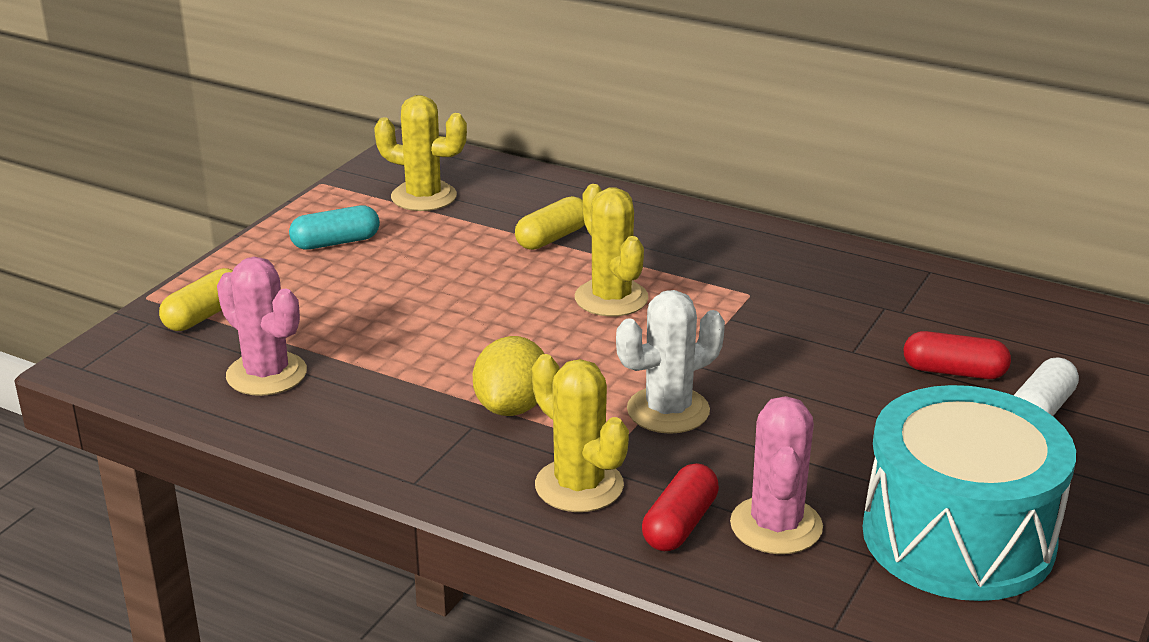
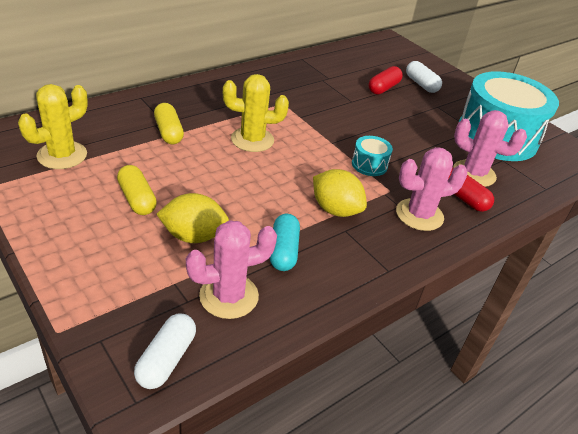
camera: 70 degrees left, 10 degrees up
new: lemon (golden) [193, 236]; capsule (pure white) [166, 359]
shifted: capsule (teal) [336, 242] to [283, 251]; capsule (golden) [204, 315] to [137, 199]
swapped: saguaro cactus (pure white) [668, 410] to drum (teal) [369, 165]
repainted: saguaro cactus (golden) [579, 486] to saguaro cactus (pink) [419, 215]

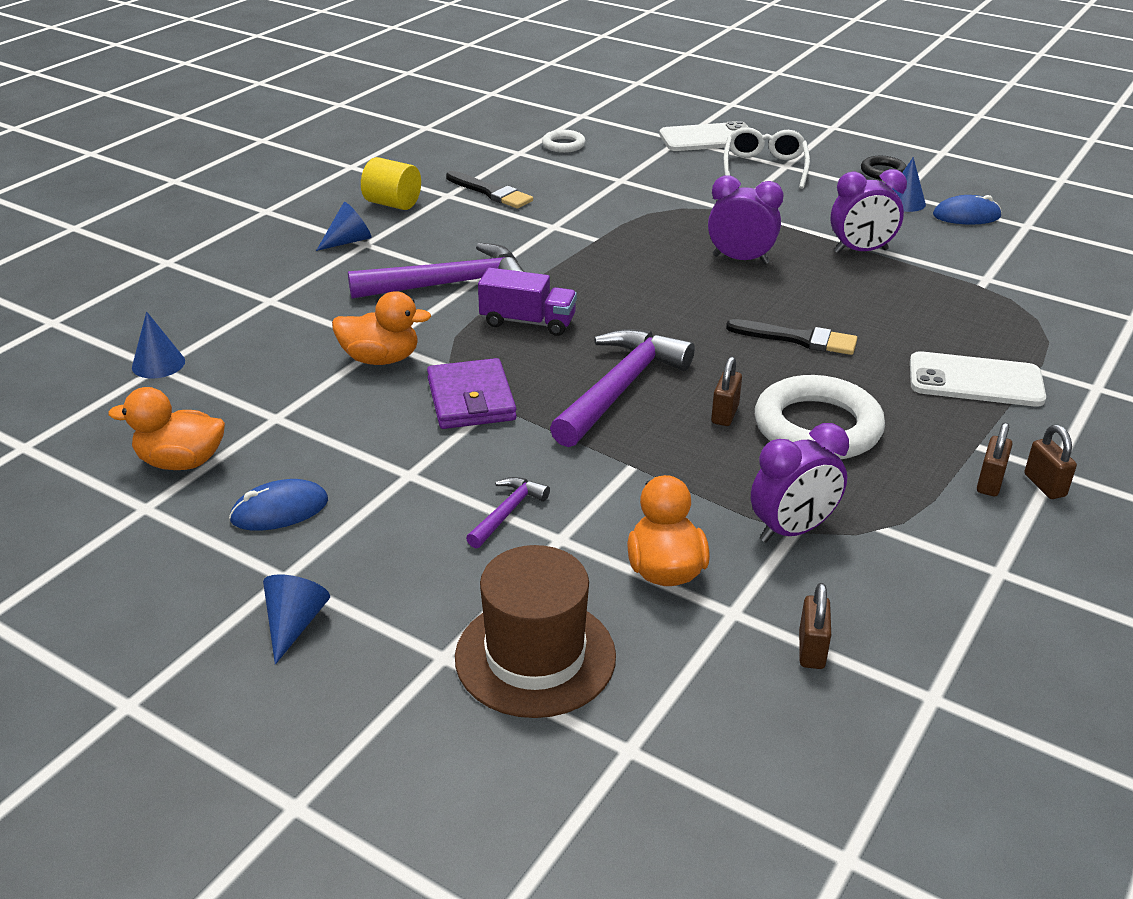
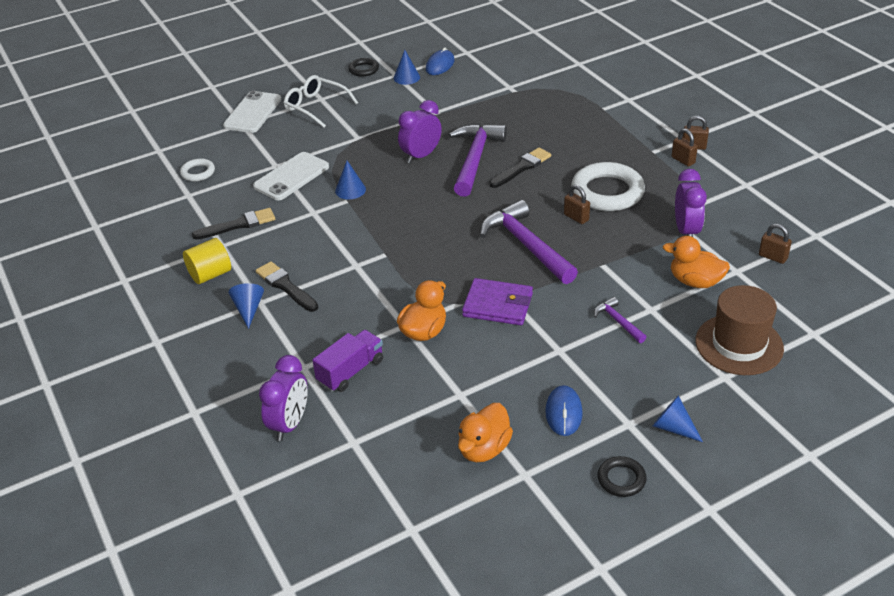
camera: 60 degrees left, 5 degrees up
new: brush (ebony) [285, 286]; ring (ebony) [621, 479]
shifted: alarm clock (royal purple) [861, 251] to [289, 424]; hammer (royal purple) [450, 284] to [475, 159]; lorry (royal purple) [528, 322] to [350, 371]; cone (royal blue) [158, 364] to [350, 190]; phone (pure white) [975, 381] to [291, 177]

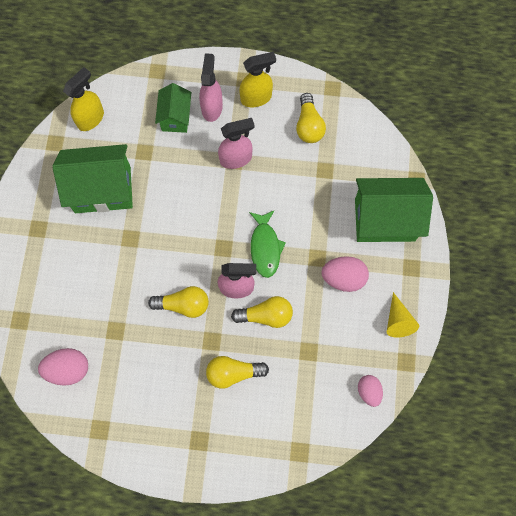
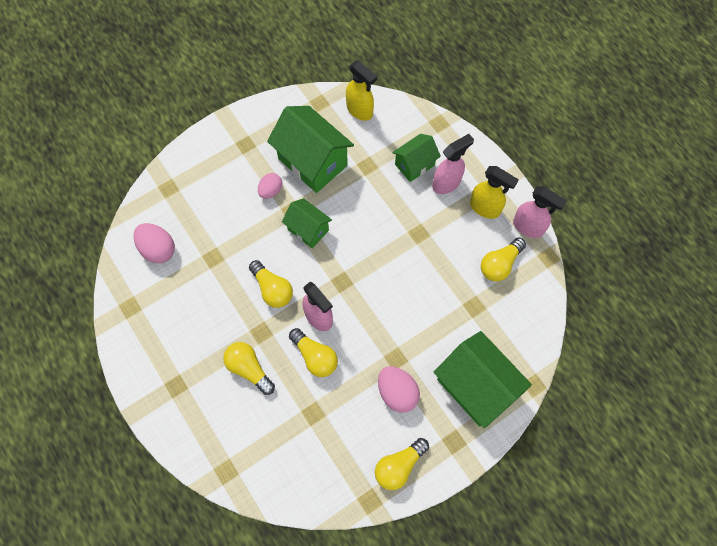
camera: 50 degrees right, 5 degrees down
gone: toy fish (leaf-green) [265, 247]
new: toy house (leaf-green) [308, 229]
shifted: spray bottle (pink) [236, 159] to [528, 227]; toy egg (pink) [368, 391] to [271, 191]
swapped: cone (golden) [398, 320] to bulb (golden) [399, 466]
rotated: spray bottle (golden) [91, 118] = [360, 110] 45 degrees clockwise

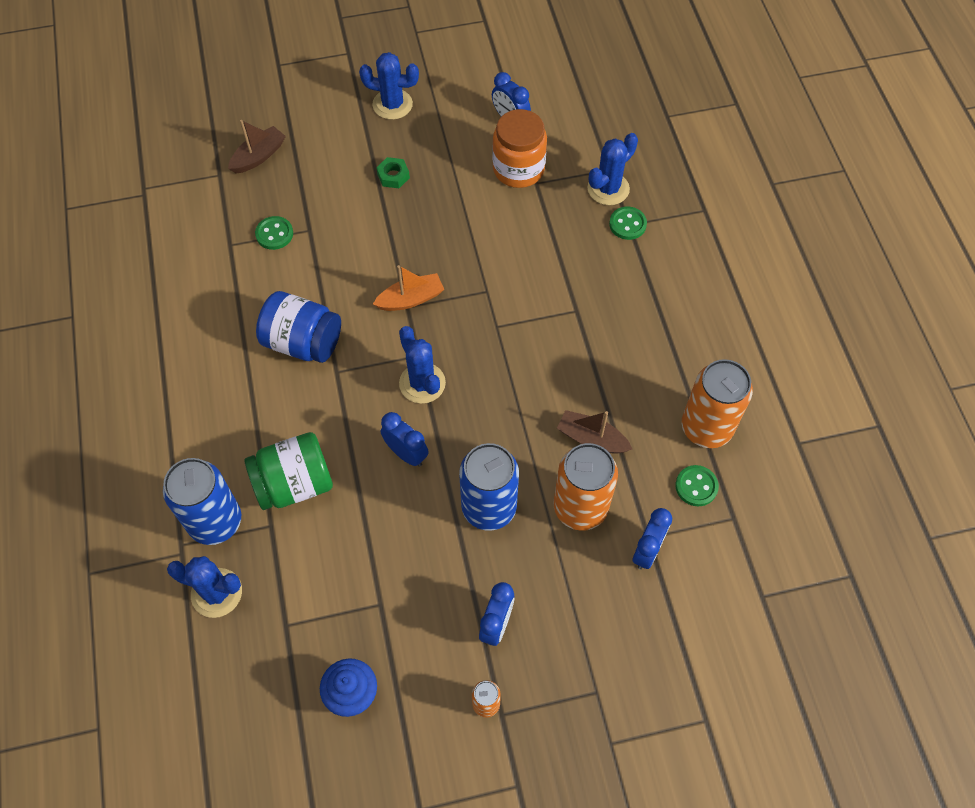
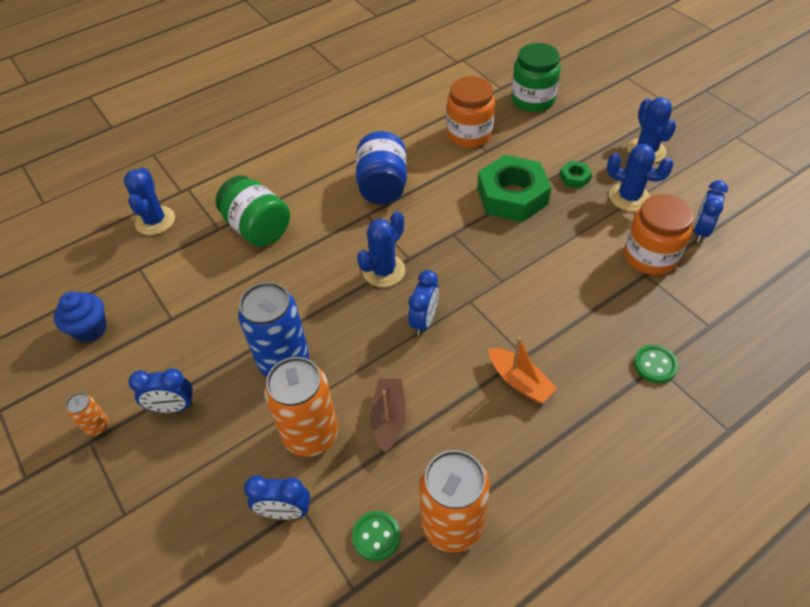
camera: 70 degrees right, 10 degrees down
gone: tin (royal blue) [215, 521]
new: nut (leaf-green) [512, 196]
shifted: saguaro cactus (royal blue) [608, 189] to [629, 197]; toy boat (bright orange) [411, 299] to [519, 381]; alarm clock (royal blue) [406, 453] to [424, 321]
swapped: toy boat (russet) [259, 156] to jam jar (leaf-green) [532, 100]; shirt button (leaf-green) [274, 234] to jam jar (bright orange) [469, 134]

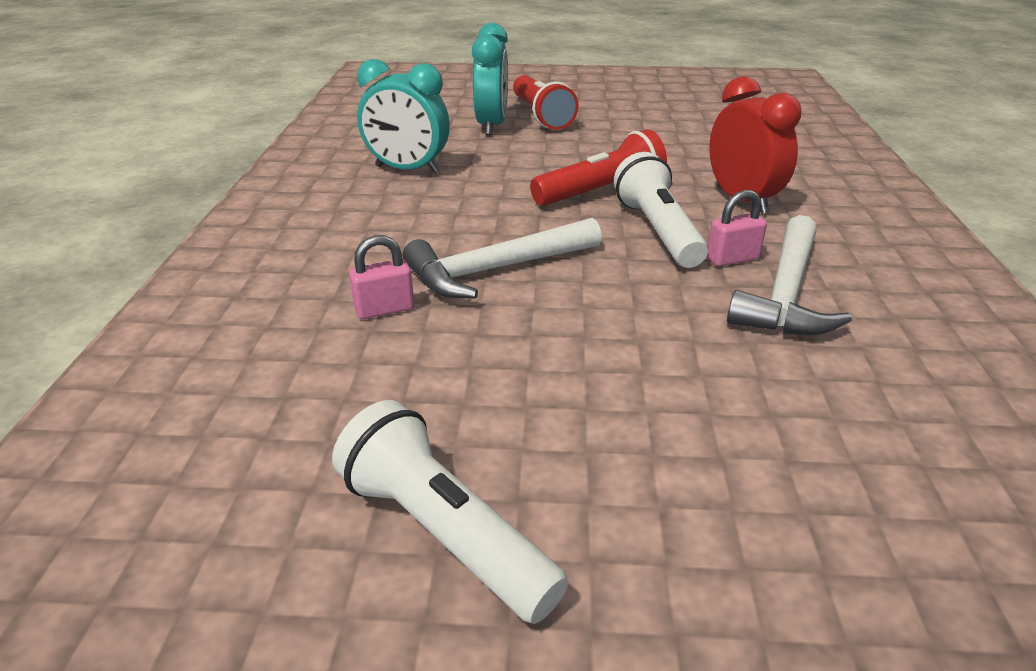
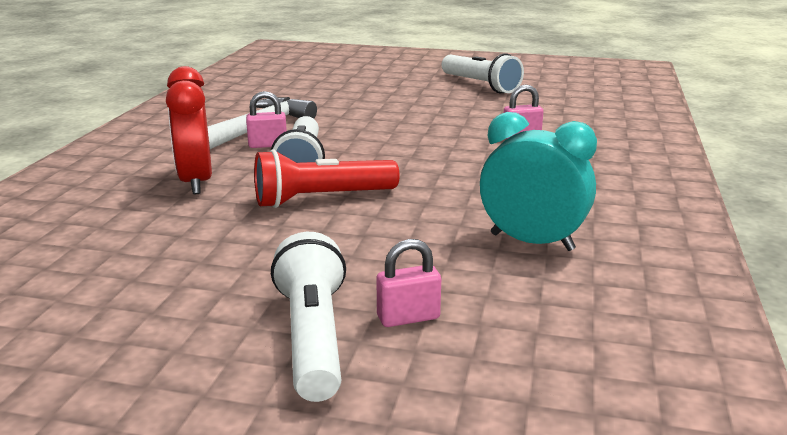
camera: 170 degrees left, 10 degrees down
gone: hammer (pure white) [496, 270]
swapped: alarm clock (teal) [492, 126] to padlock (pink) [408, 317]
repainted: flashlight (scarlet) [541, 116] to flashlight (pure white) [313, 337]

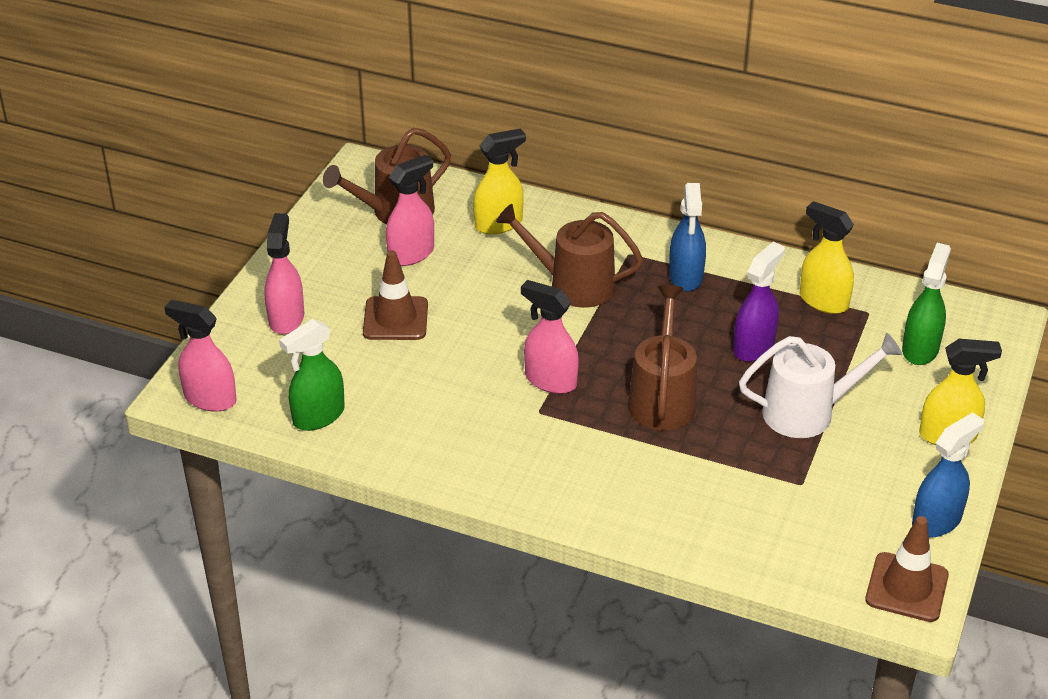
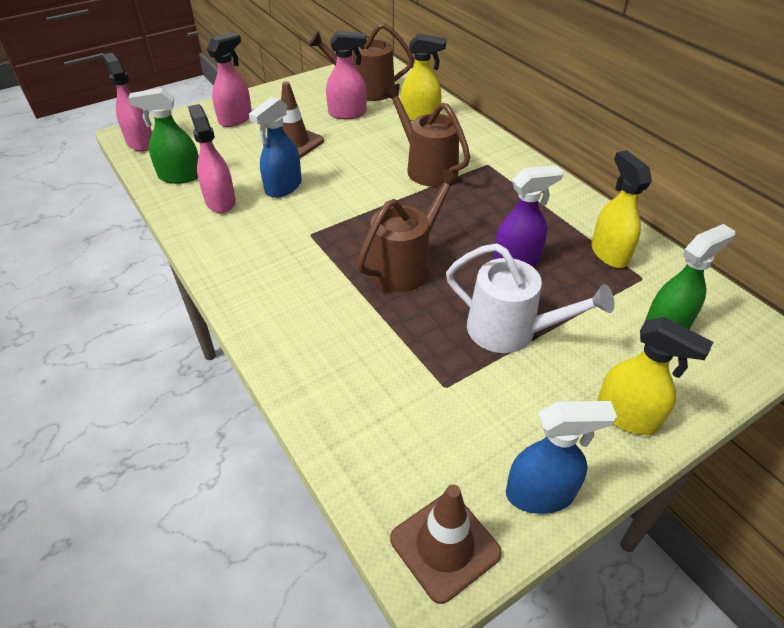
camera: 35 degrees right, 5 degrees up
shifted: spray bottle (royal blue) [686, 277] to [283, 187]; spray bottle (pink) [550, 380] to [220, 201]

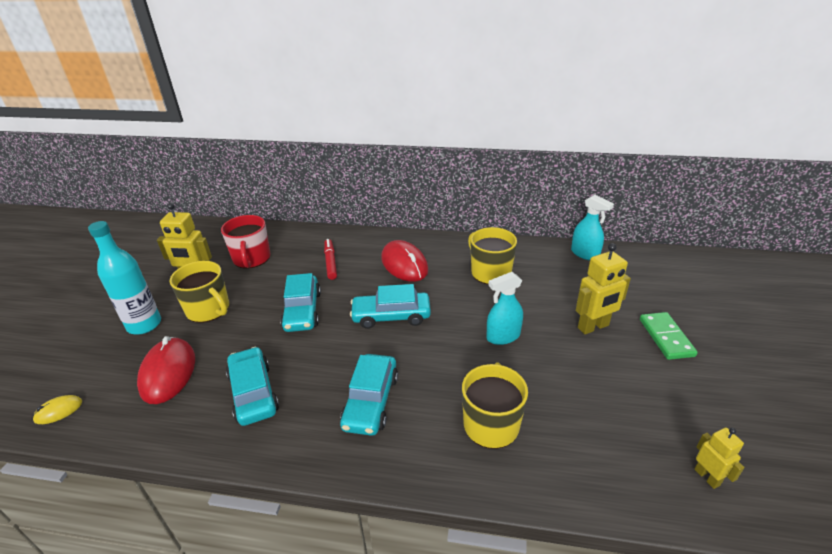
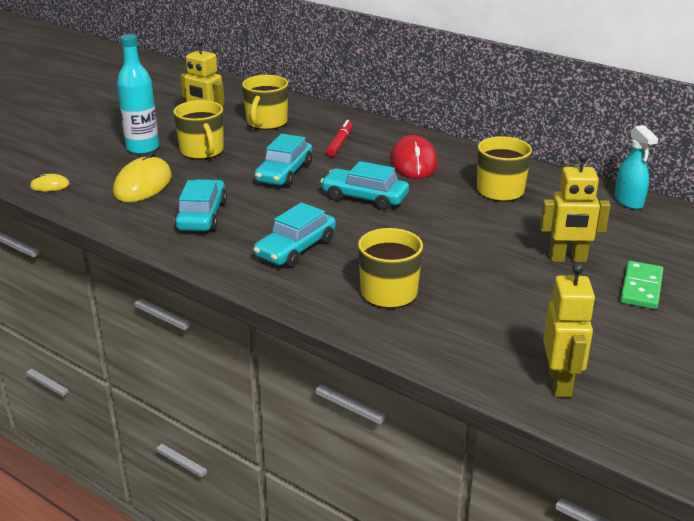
camera: 25 degrees right, 5 degrees down
gone: spray bottle (teal) [503, 336]
repainted: tea mug (scarlet) [252, 259] to tea mug (golden) [266, 123]; PC mouse (scarlet) [168, 372] to PC mouse (golden) [143, 185]
scaled: robot (golden) [707, 477] = [560, 383] x1.71

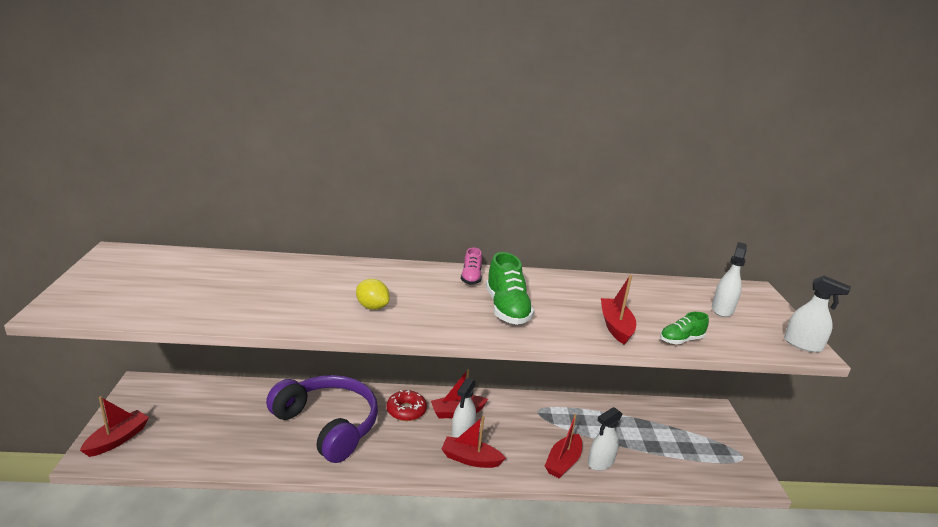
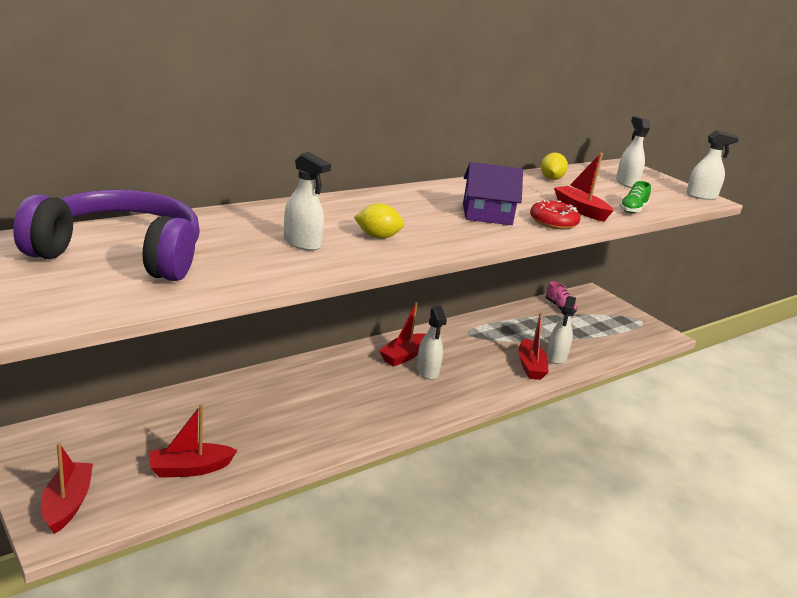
camera: 35 degrees left, 0 degrees up
new: spray bottle (pure white) [302, 243]; lemon (golden) [551, 179]
shifted: sneaker (pink) [471, 277] to [559, 307]; over-ear headphones (royal purple) [327, 425] to [120, 254]; donut (scarlet) [406, 410] to [553, 222]; toy boat (scarlet) [470, 459] to [190, 469]
swapped: sneaker (leaf-green) [506, 309] to toy house (royal purple) [487, 214]

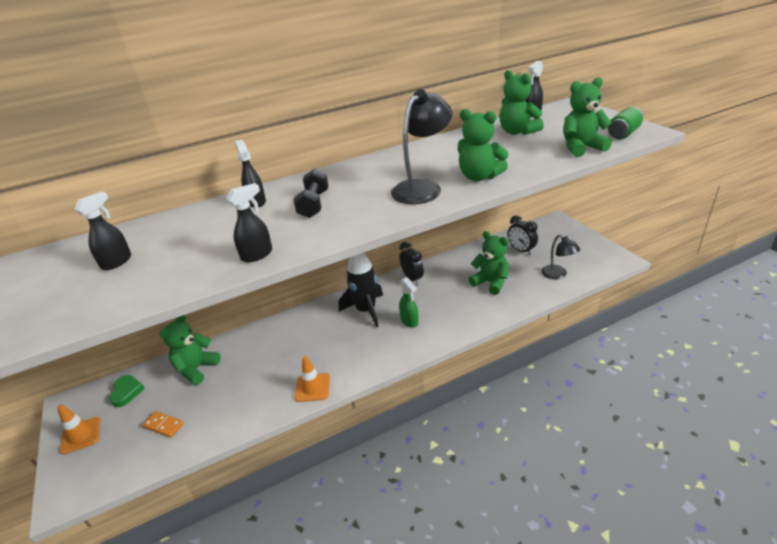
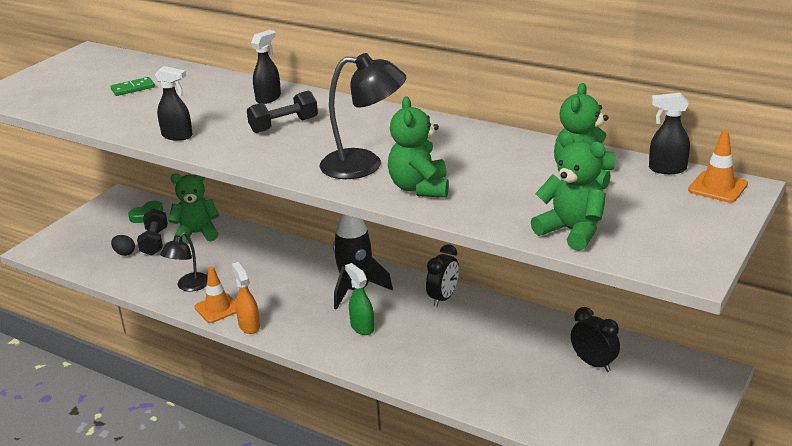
camera: 55 degrees right, 5 degrees down
gone: tin (leaf-green) [623, 134]; teddy bear (leaf-green) [491, 283]
new: dumbbell (ebony) [155, 242]; spray bottle (bright orange) [249, 326]
shifted: lamp (ebony) [558, 275] to [189, 286]; traffic cone (bright orange) [81, 435] to [717, 187]
swapped: spray bottle (ebony) [117, 262] to domino tile (leaf-green) [133, 88]; domino tile (bright orange) [163, 425] to toy egg (ebony) [124, 253]
rotated: alarm clock (ebony) [521, 250] = [593, 363] 120 degrees clockwise; spray bottle (leaf-green) [409, 321] = [362, 327] 120 degrees clockwise

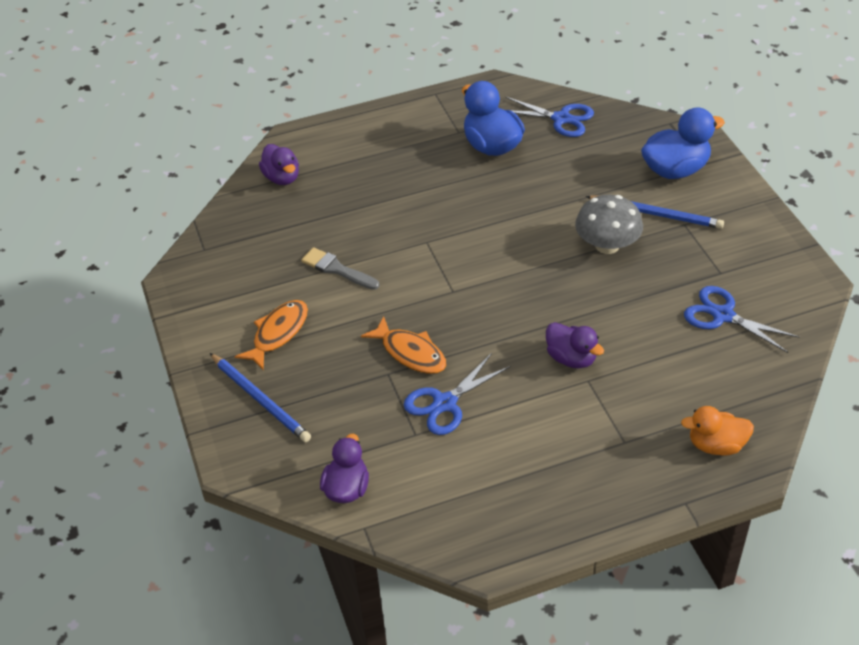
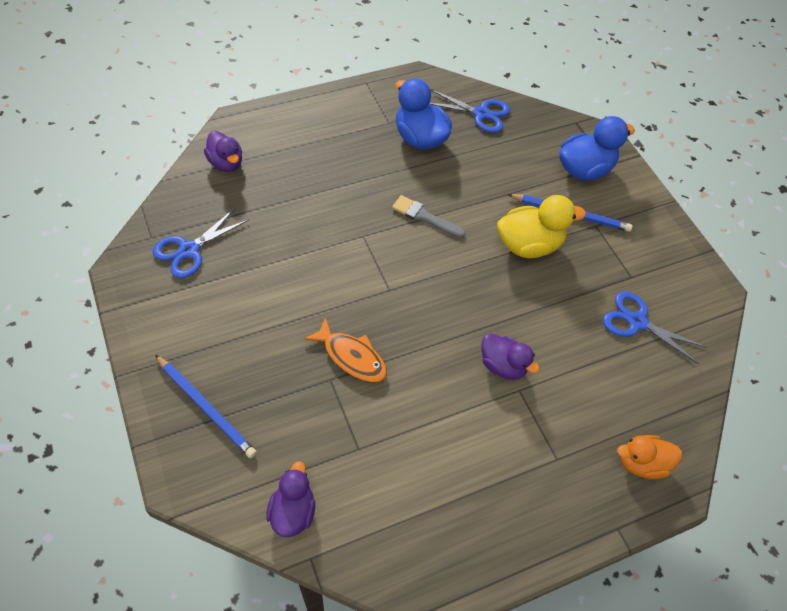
camera: 10 degrees left, 10 degrees up
gone: toy fish (bright orange) [278, 333]
shifted: brush (gray) [337, 269] to [424, 217]; shears (royal blue) [445, 403] to [189, 250]
swapped: fungus (gray) [607, 245] to duck (golden) [529, 245]

